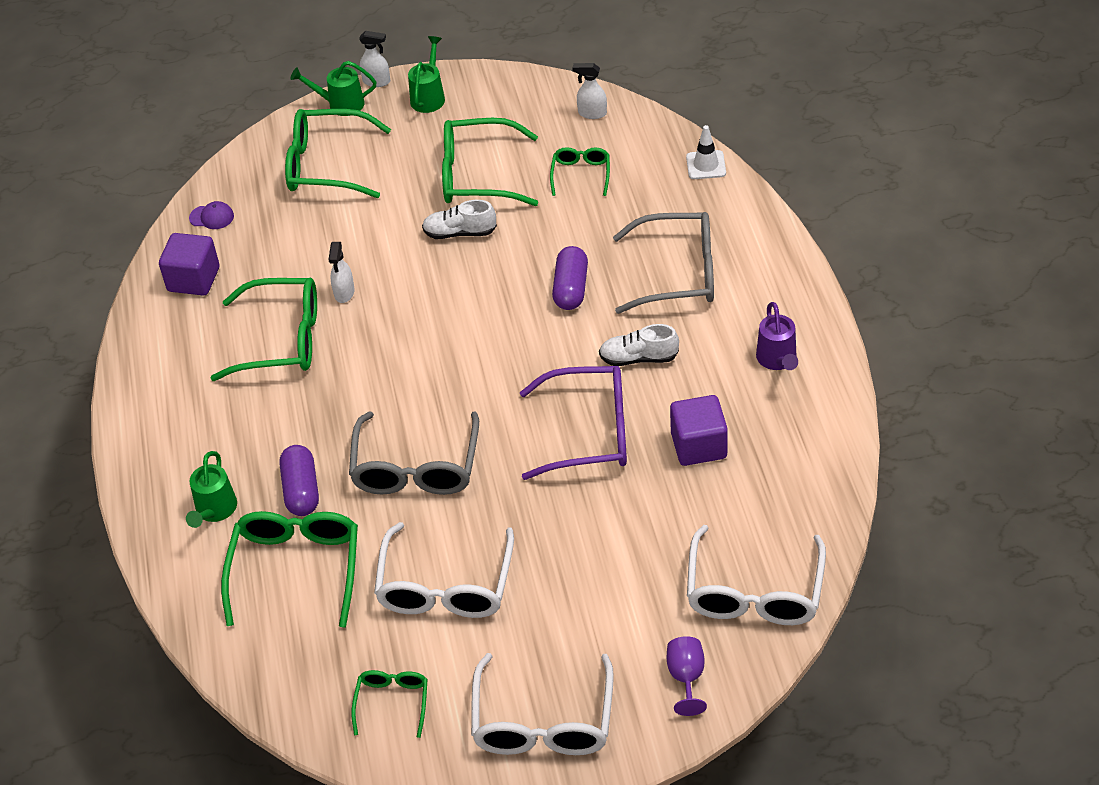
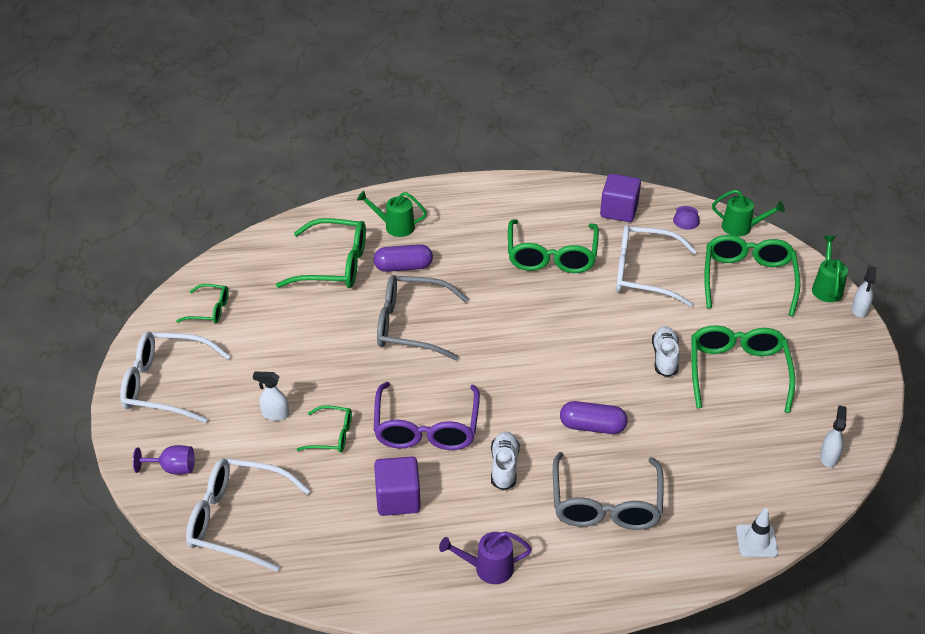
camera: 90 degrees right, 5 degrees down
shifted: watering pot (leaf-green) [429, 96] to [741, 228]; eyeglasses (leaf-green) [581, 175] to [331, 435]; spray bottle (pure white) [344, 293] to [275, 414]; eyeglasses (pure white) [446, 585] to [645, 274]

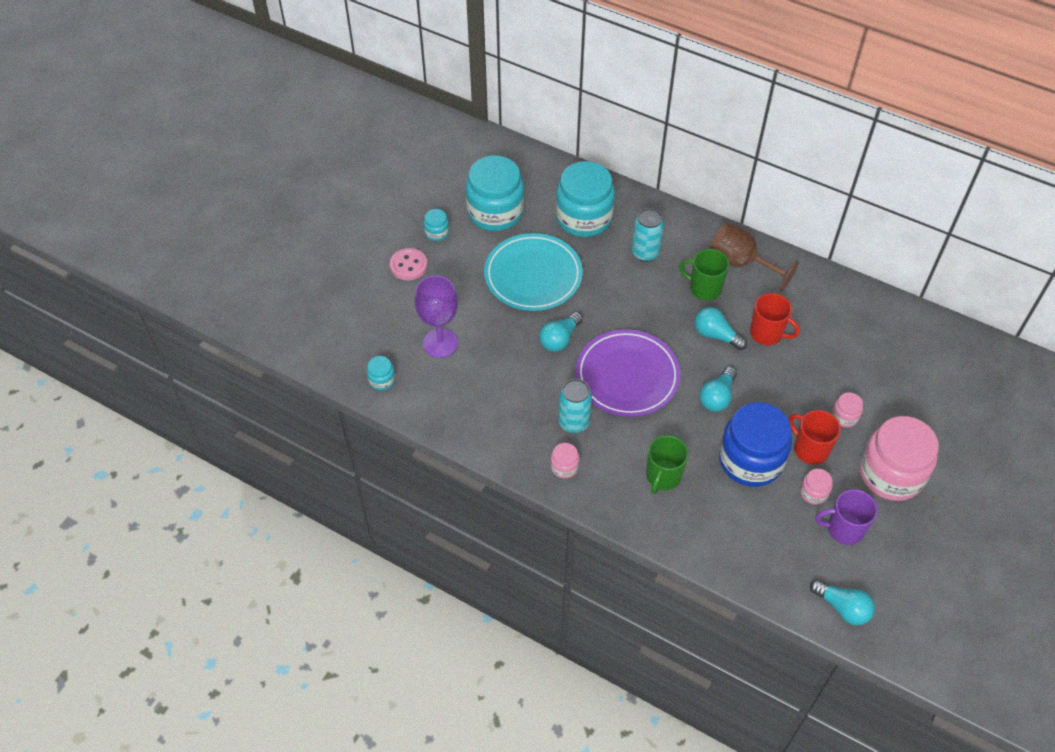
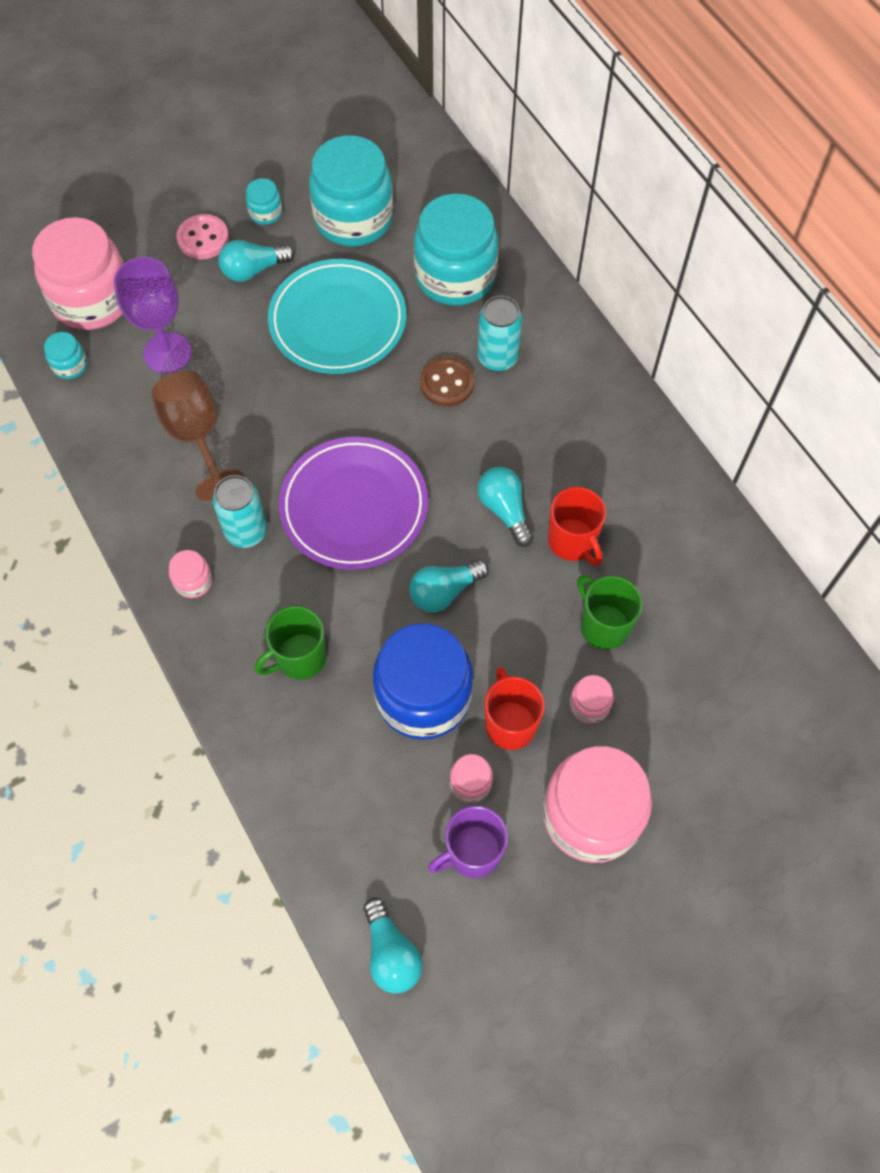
camera: 30 degrees right, 10 degrees up
new: jam jar (pink) [92, 299]; shirt button (russet) [447, 383]
shifted: chalice (russet) [740, 263] to [197, 437]; tea mug (leaf-green) [704, 288] to [603, 625]; bulb (teal) [560, 339] to [254, 270]
rotated: tea mug (royal purple) [844, 529] = [472, 852] 60 degrees counterclockwise

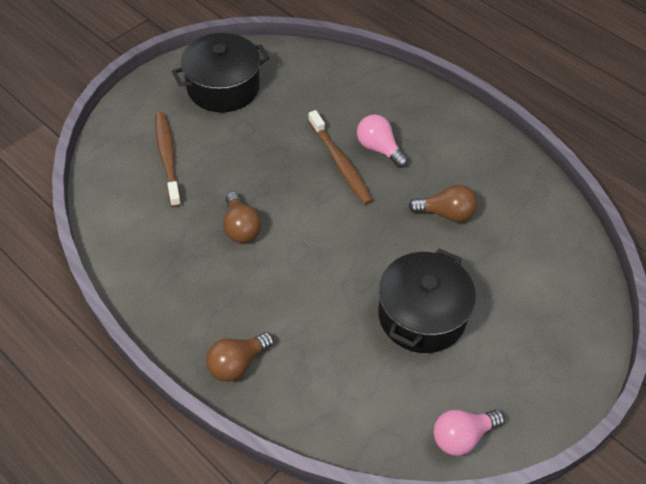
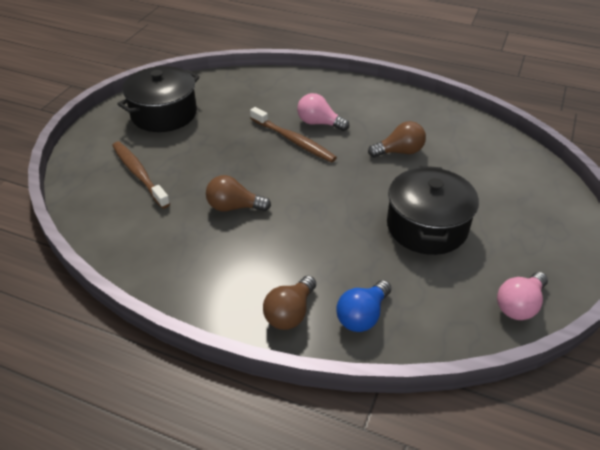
camera: 20 degrees left, 10 degrees down
new: bulb (royal blue) [362, 316]
rotated: bulb (russet) [241, 227] = [234, 207] 135 degrees clockwise

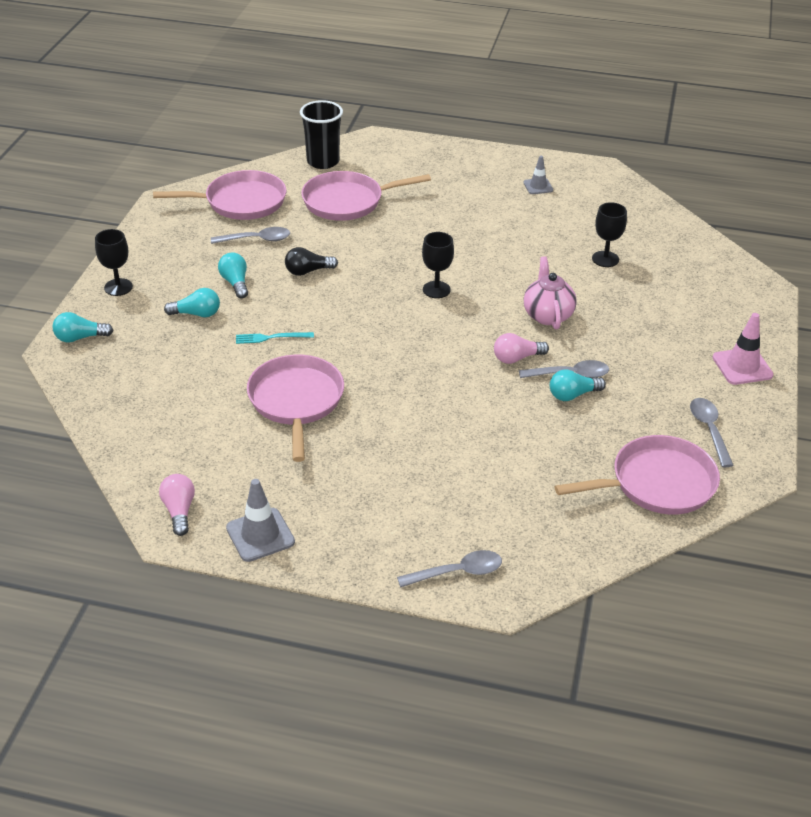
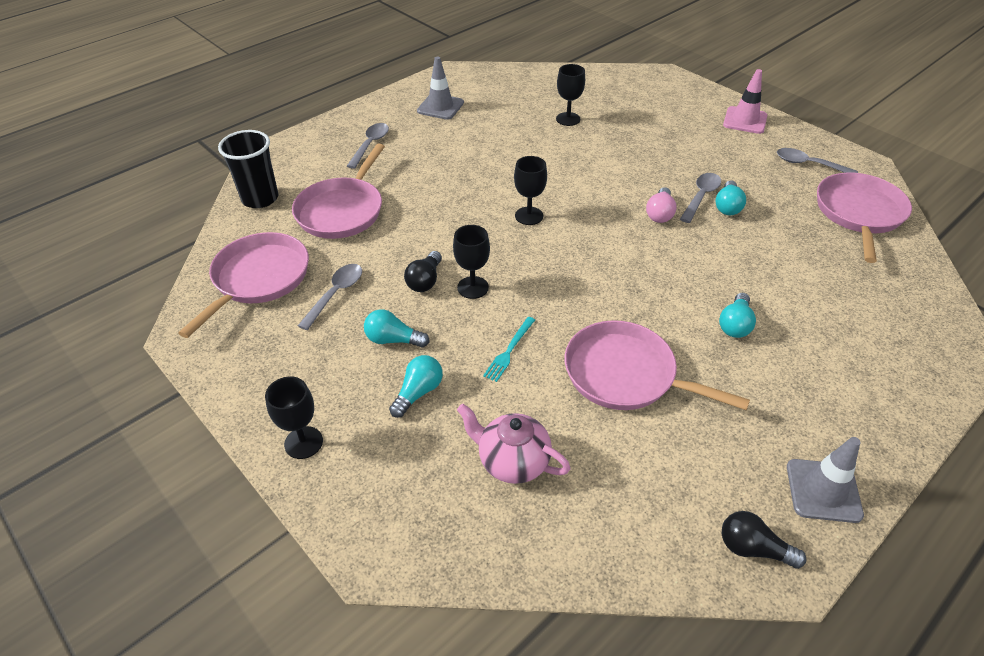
camera: 55 degrees left, 5 degrees up
new: chalice (ebony) [473, 287]
shifted: teapot (pink) [547, 315] to [512, 461]; bulb (teal) [80, 338] to [735, 324]; tablespoon (gray) [457, 572] to [370, 145]
repainted: bulb (pink) [179, 511] to bulb (ebony) [753, 548]
scaled: traffic cone (gray) [538, 186] = [440, 107] x1.59

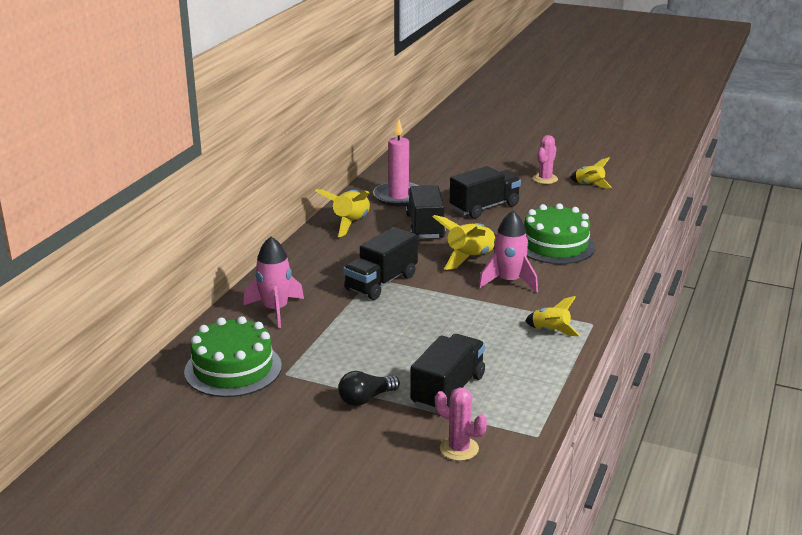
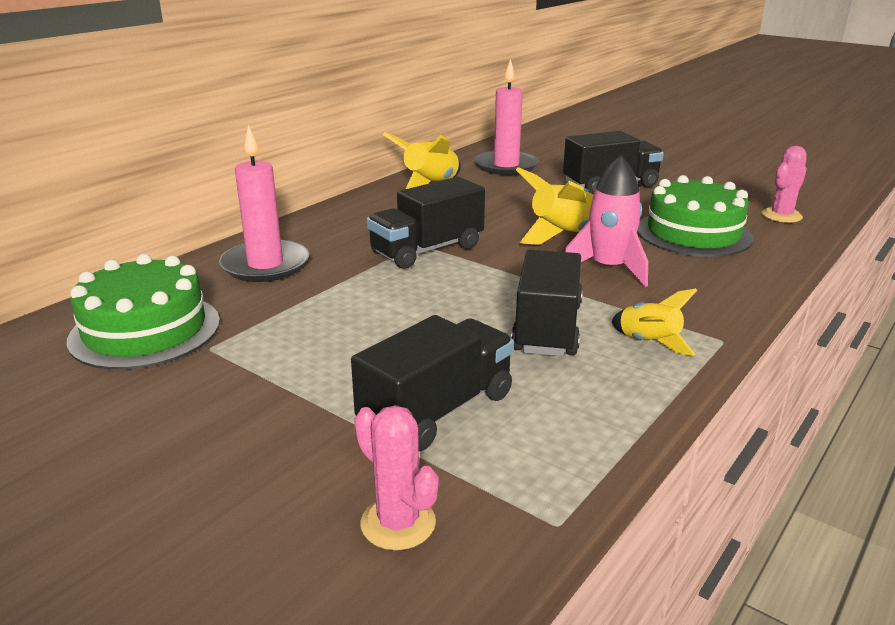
camera: 15 degrees right, 0 degrees up
gone: toy rocket (golden) [589, 185]; bulb (ebony) [366, 399]
shifted: saguaro cactus (pink) [545, 179] to [781, 216]; lorry (ebony) [425, 226] to [547, 328]
swapped: toy rocket (pink) [275, 310] to candle (pink) [265, 265]

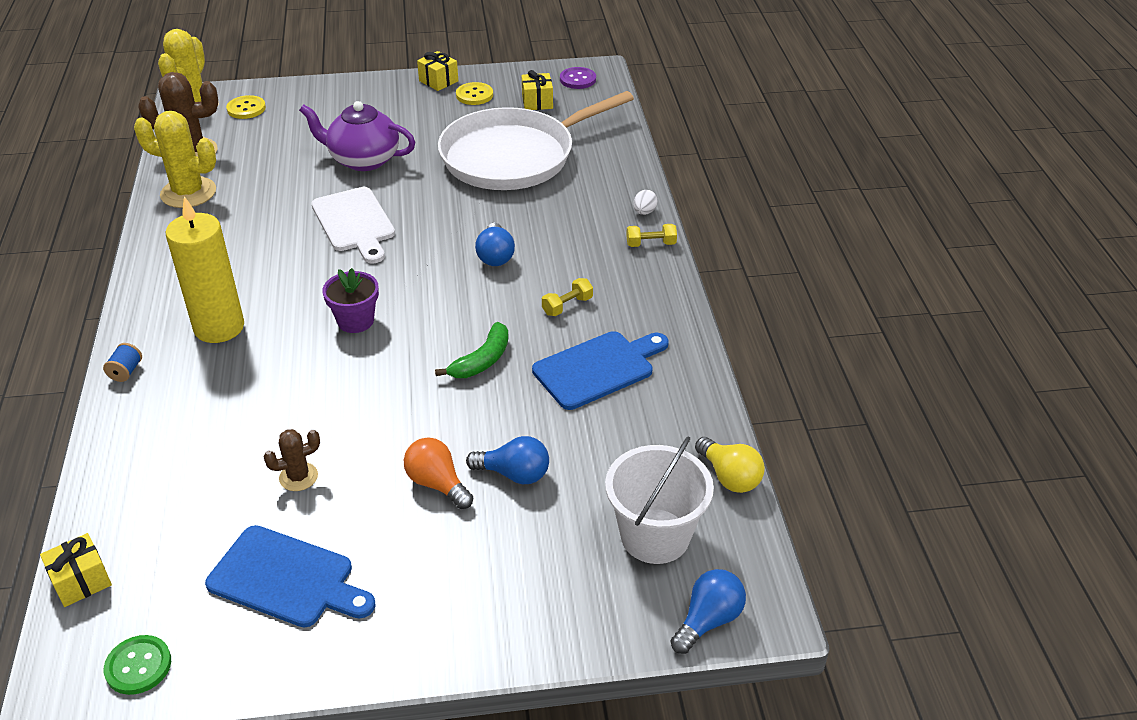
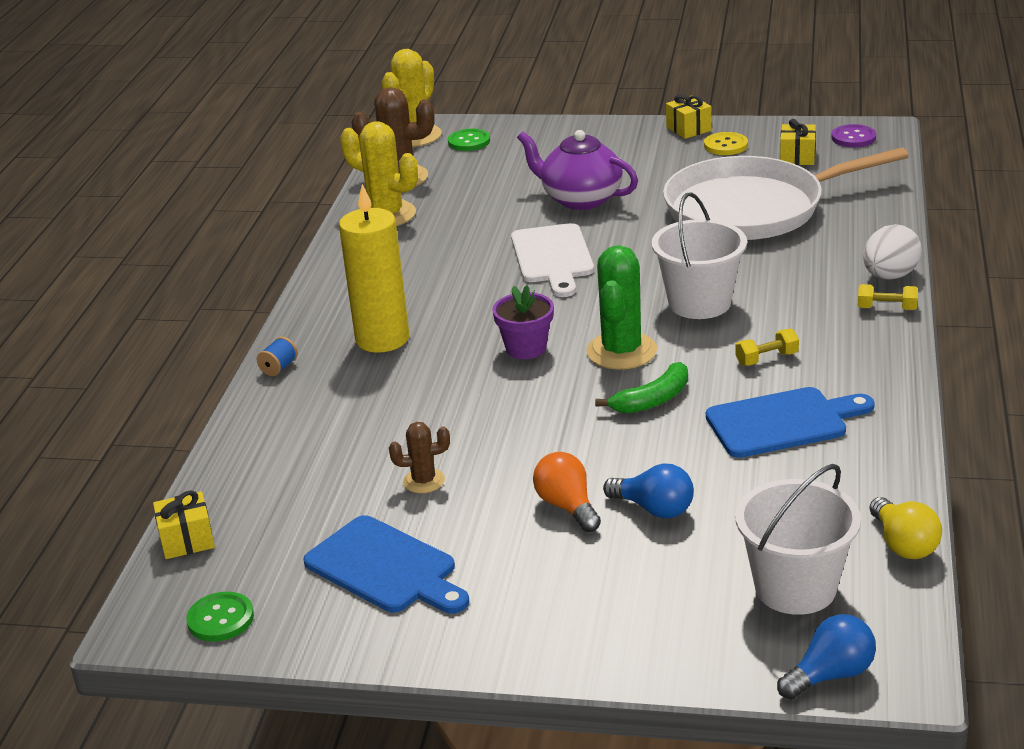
camera: 20 degrees right, 10 degrees down
new: saguaro cactus (leaf-green) [621, 351]
swapped: bulb (royal blue) [495, 256] to bucket (pure white) [699, 303]
repainted: shirt button (golden) [246, 109] to shirt button (leaf-green) [469, 141]
scaled: toy egg (pure white) [644, 212] = [889, 276] x1.89

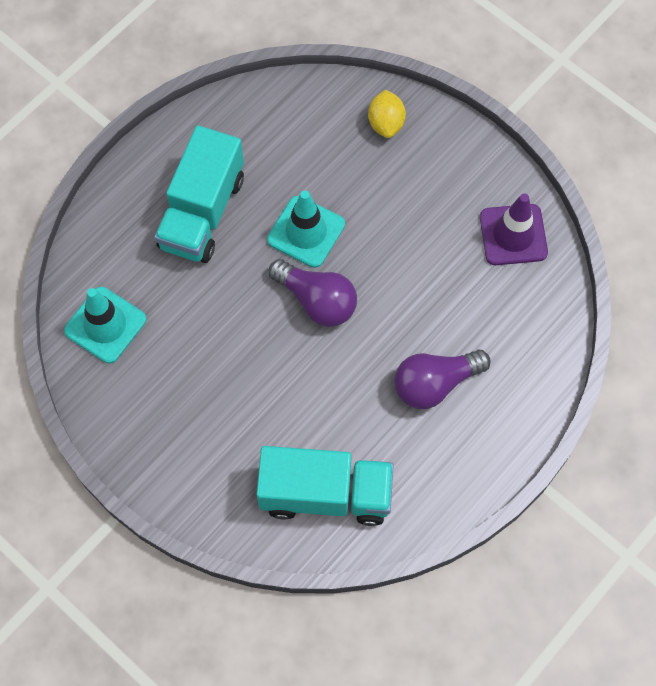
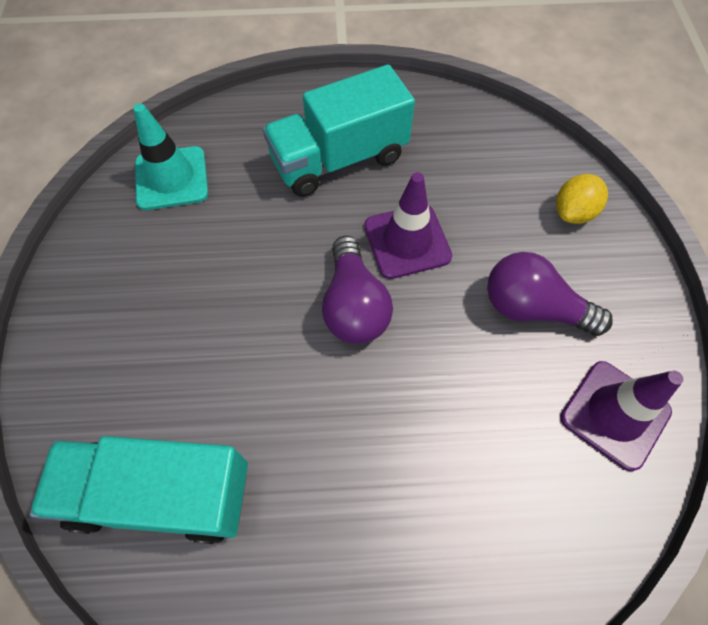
camera: 45 degrees right, 5 degrees down
shifted: bulb (royal purple) [435, 383] to [533, 308]
repainted: traffic cone (teal) [306, 232] to traffic cone (royal purple) [407, 241]
rotated: lorry (teal) [325, 494] = [161, 494] 135 degrees clockwise

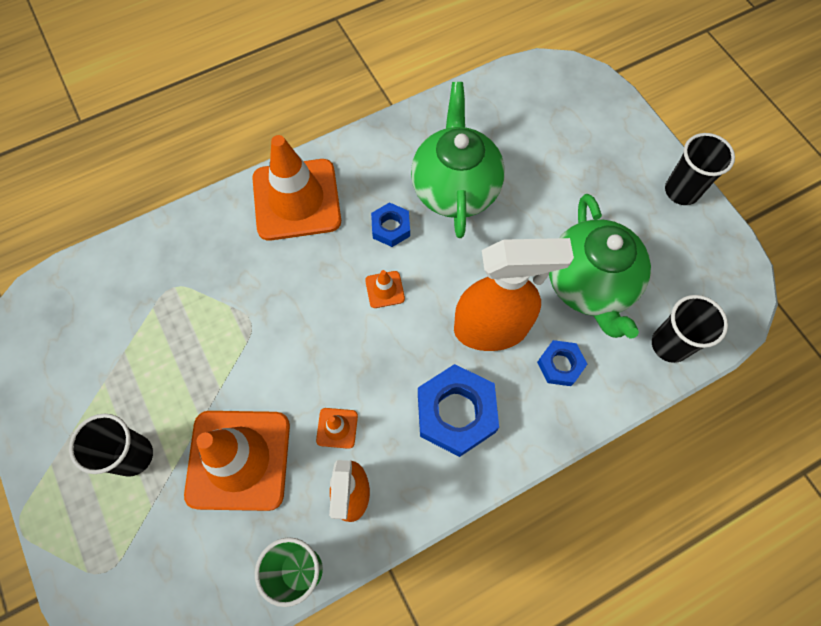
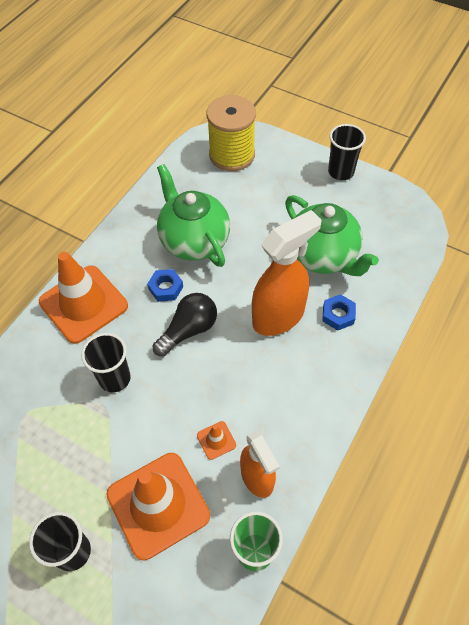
camera: 30 degrees left, 10 degrees down
gone: nut (royal blue) [456, 413]
new: spool (golden) [232, 155]
shifted: beaker (ebony) [670, 344] to [114, 378]
swapped: traffic cone (bright orange) [385, 289] to bulb (ebony) [189, 330]

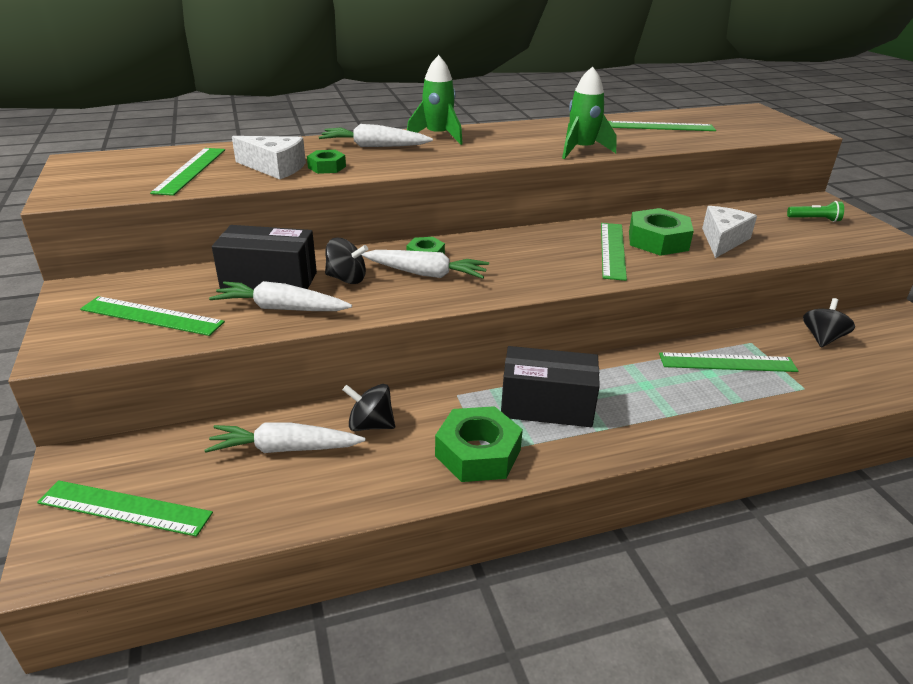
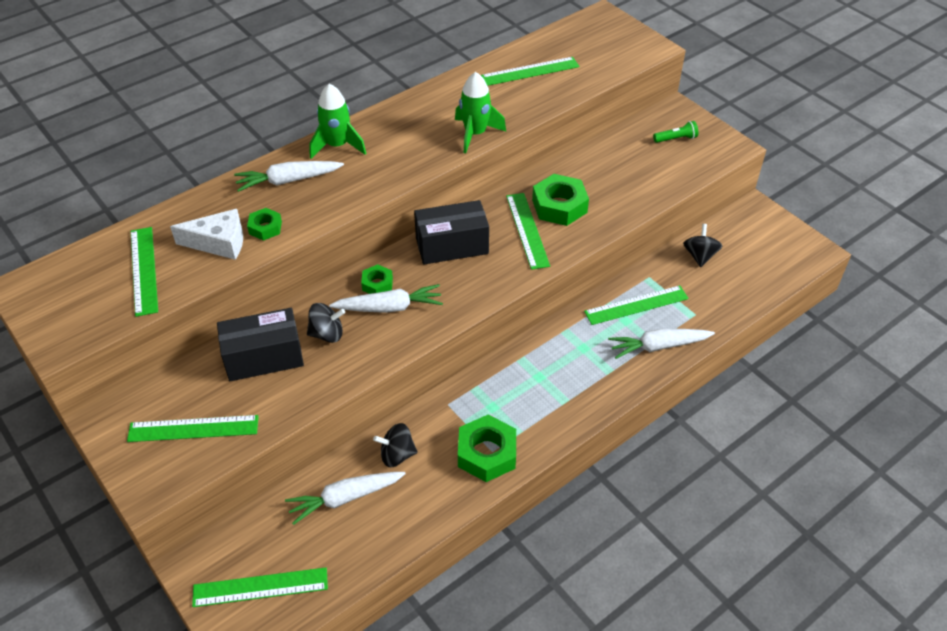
camera: 20 degrees left, 15 degrees up
gone: cheese (pure white) [722, 240]
shifted: toy carrot (pure white) [281, 308] to [658, 346]; package (ebony) [546, 406] to [452, 246]

